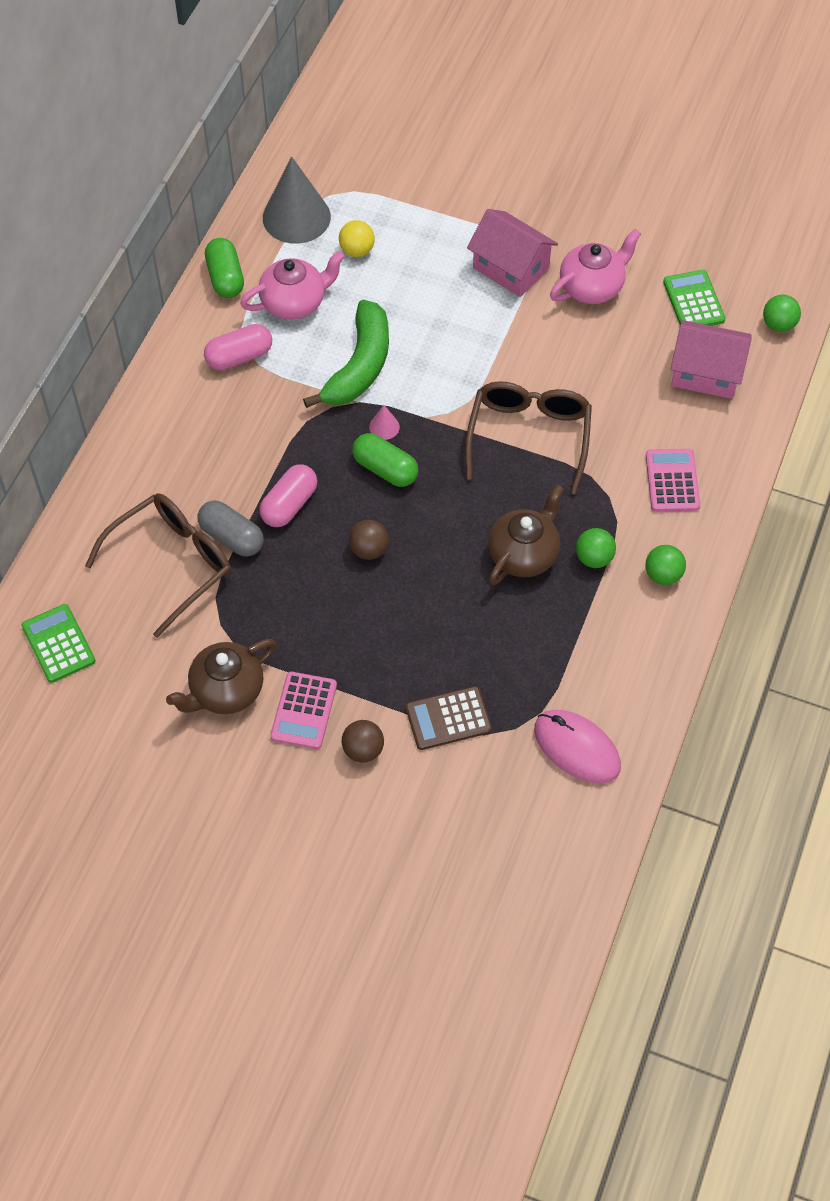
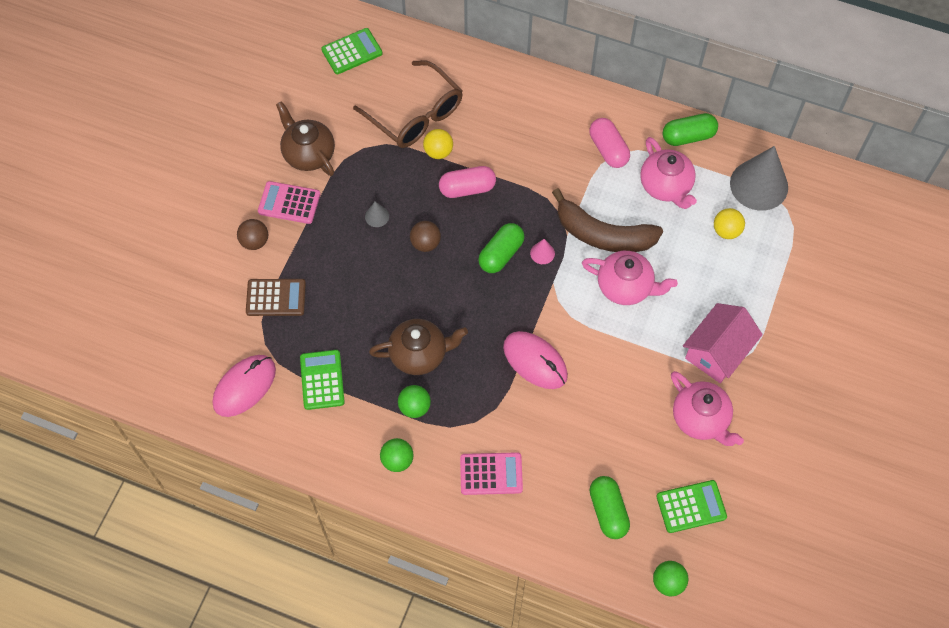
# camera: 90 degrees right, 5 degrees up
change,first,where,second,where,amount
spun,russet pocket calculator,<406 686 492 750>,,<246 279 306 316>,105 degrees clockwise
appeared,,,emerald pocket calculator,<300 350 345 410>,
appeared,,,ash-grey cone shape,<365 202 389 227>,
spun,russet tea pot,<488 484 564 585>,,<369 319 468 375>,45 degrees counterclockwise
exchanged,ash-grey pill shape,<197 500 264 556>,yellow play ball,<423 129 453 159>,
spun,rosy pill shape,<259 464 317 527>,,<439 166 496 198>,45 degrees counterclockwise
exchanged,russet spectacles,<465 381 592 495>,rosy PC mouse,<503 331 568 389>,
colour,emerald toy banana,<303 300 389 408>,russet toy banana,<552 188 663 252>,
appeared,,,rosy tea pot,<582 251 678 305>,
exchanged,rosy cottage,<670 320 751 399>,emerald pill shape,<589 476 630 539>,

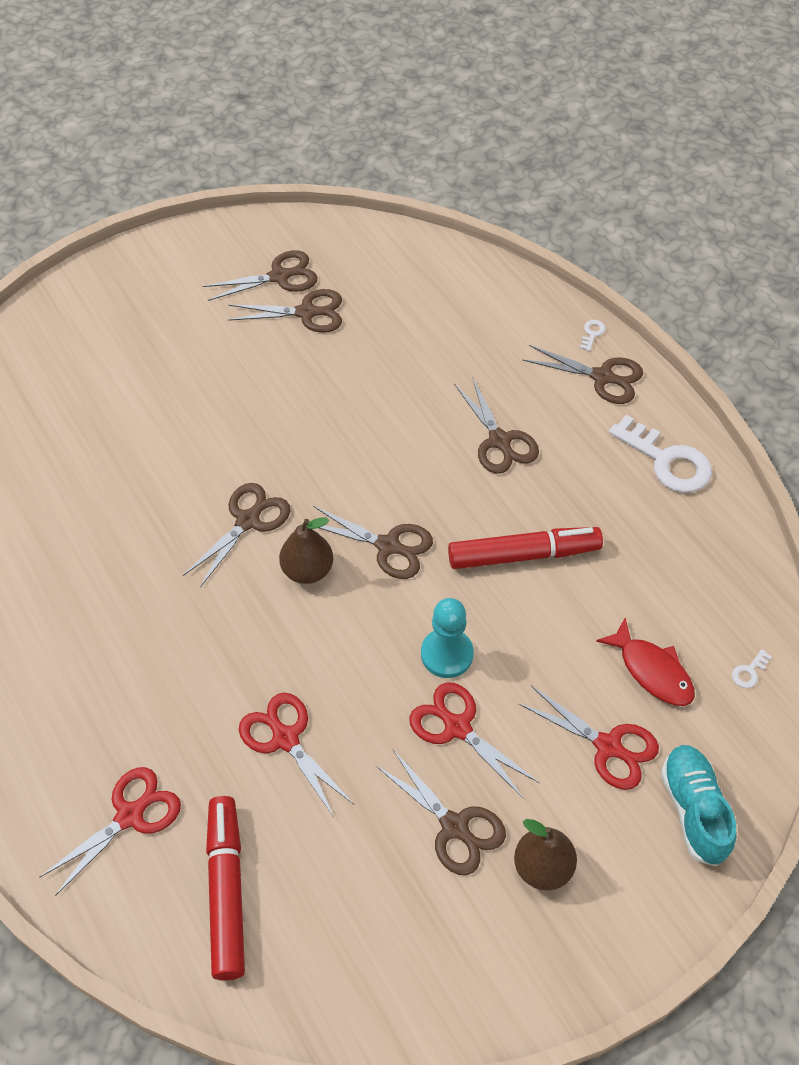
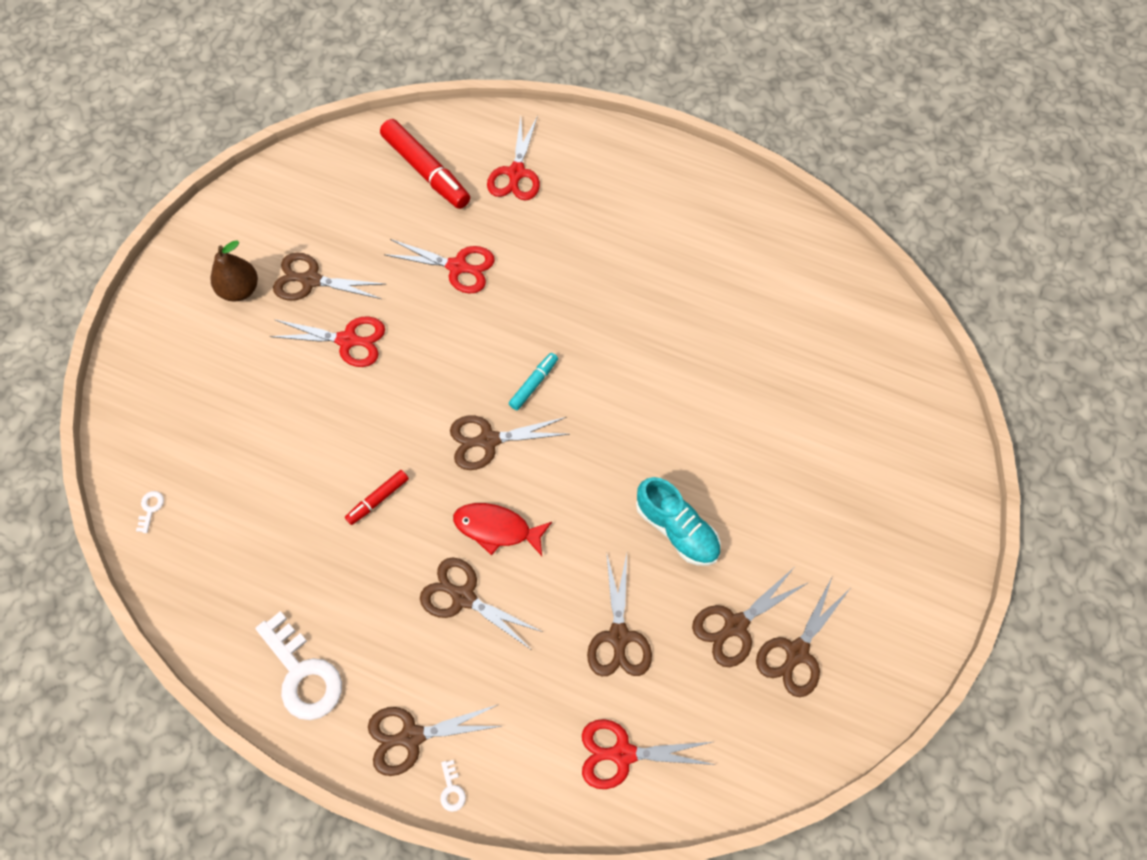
# camera: 145 degrees right, 10 degrees up
change,first,where,second,where,amount
spun,white key,<609 415 712 493>,,<255 611 342 720>,135 degrees counterclockwise
size,red marker pen,<448 527 603 569>,,<345 470 409 525>,x0.52
relocated,red toy fish,<596 618 695 706>,,<453 503 552 556>,
exchanged,russet pear,<279 517 333 584>,aqua marker pen,<508 353 558 410>,
relocated,red pair of scissors,<519 686 659 790>,,<582 719 715 789>,
relocated,russet pair of scissors,<183 483 290 587>,,<587 554 652 676>,
relocated,aqua shoe,<661 745 736 866>,,<636 477 721 566>,
missing,aqua chess pawn,<421 598 474 678>,,,

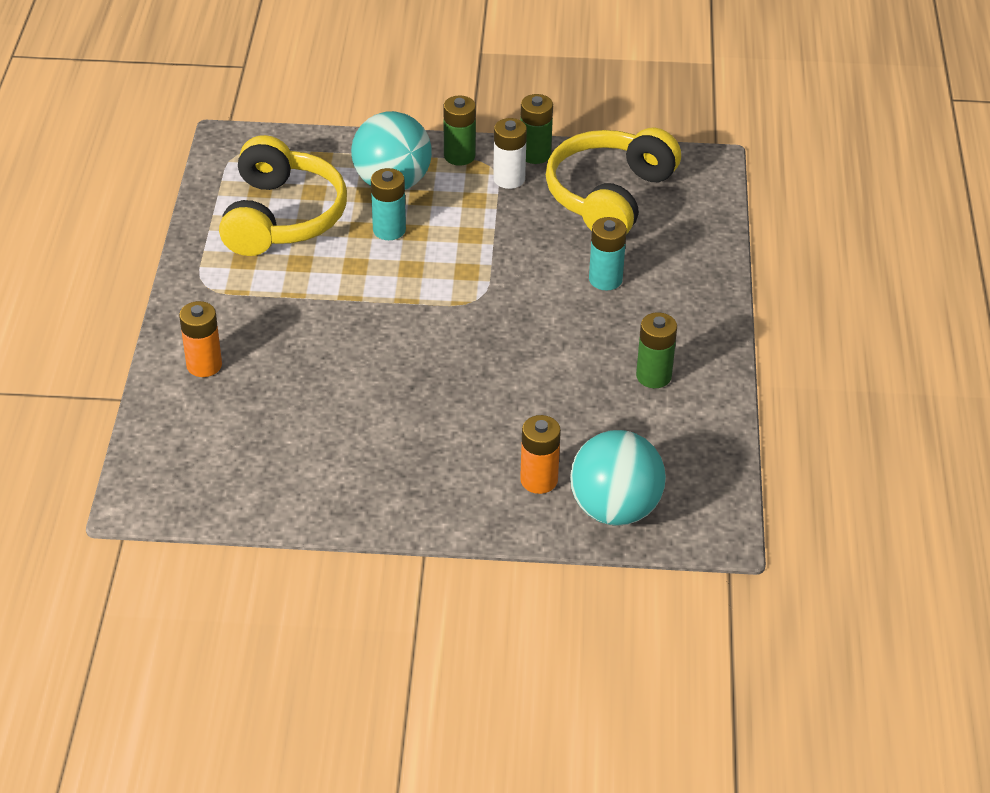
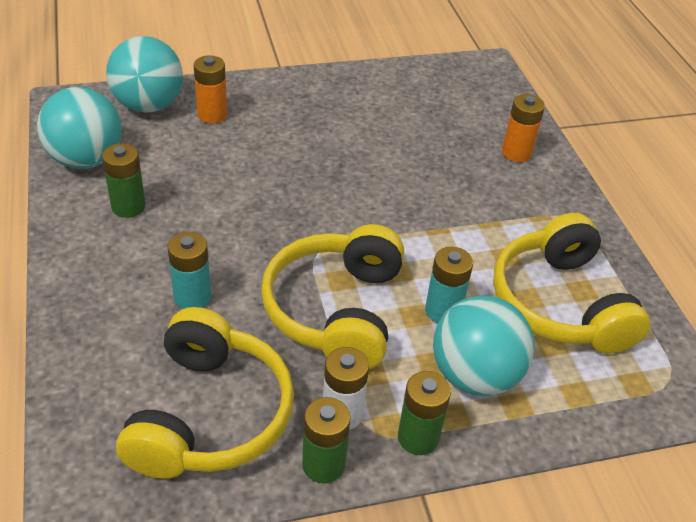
# camera: 160 degrees right, 0 degrees up
change,first,where,second,where,amount
appeared,,,aqua play ball,<37 87 122 169>,
appeared,,,yellow headset,<261 224 404 369>,

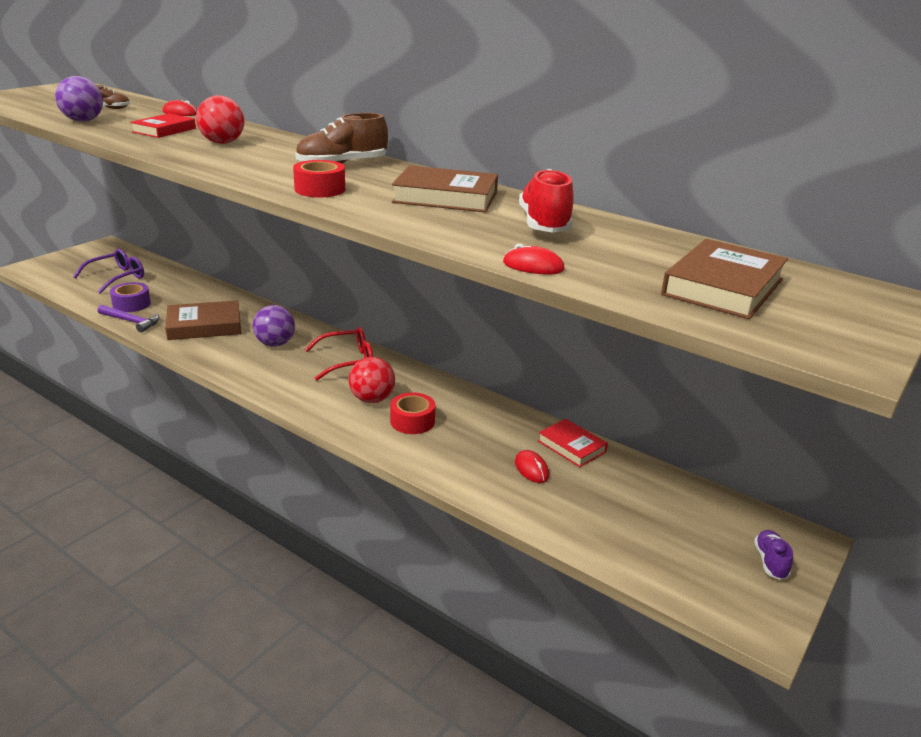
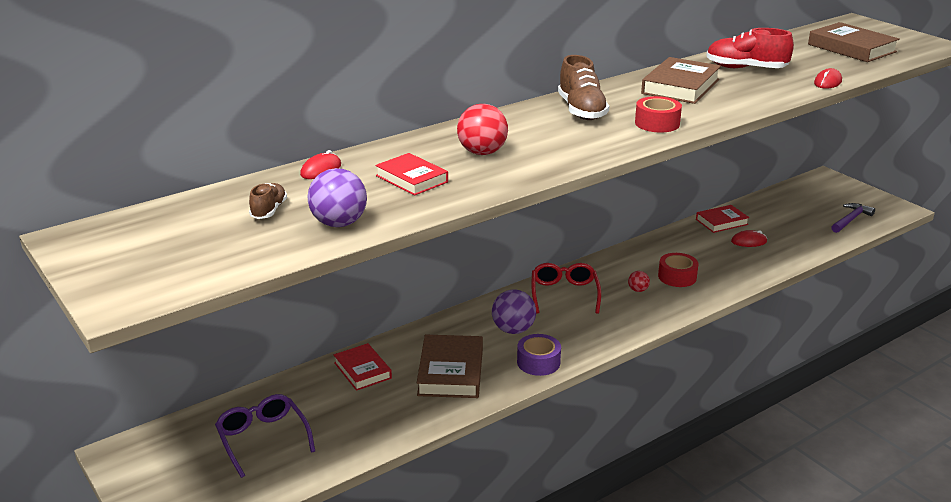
# camera: 70 degrees left, 0 degrees up
change,first,where,second,where,amount
appeared,,,red hardback,<334 343 392 391>,
relocated,royal purple sticky tape,<110 282 151 312>,,<517 334 561 376>,
size,red play ball,<349 357 395 403>,,<628 271 650 292>,x0.51
relocated,royal purple carpenter's hammer,<98 305 160 333>,,<831 203 875 233>,
missing,royal purple shoe,<754 530 793 580>,,,

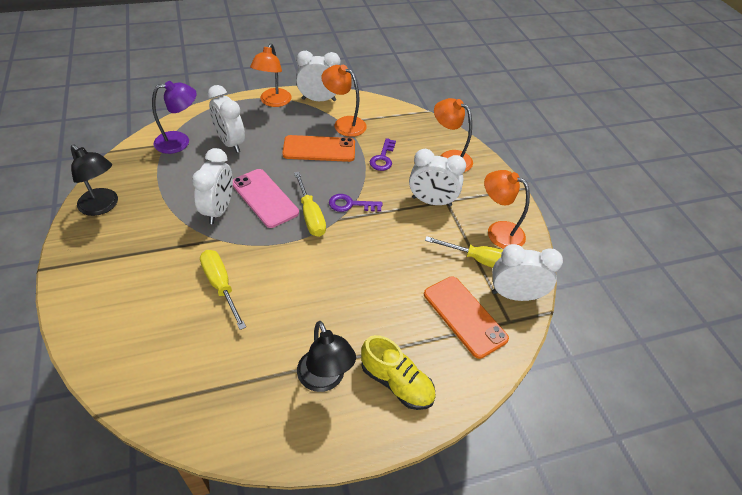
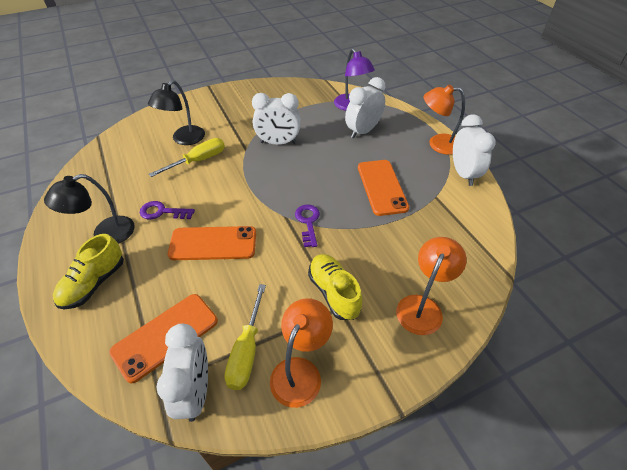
# camera: 85 degrees right, 0 degrees up
change,first,where,second,where,amount
relocated,royal purple key,<370 138 396 171>,,<140 201 195 219>,
relocated,black desk lamp,<71 145 118 216>,,<148 80 205 145>,
appeared,,,bright orange phone,<168 226 256 260>,
exchanged,white clock,<409 149 466 207>,yellow shoe,<308 254 362 320>,
missing,rosy phone,<233 169 299 228>,,,
missing,yellow hand screwdriver,<294 172 326 237>,,,
missing,bright orange desk lamp,<321 65 367 137>,,,

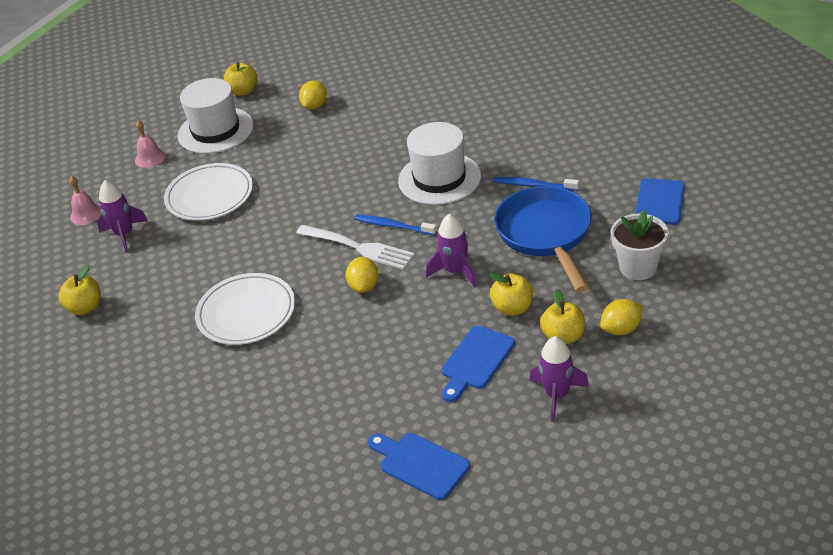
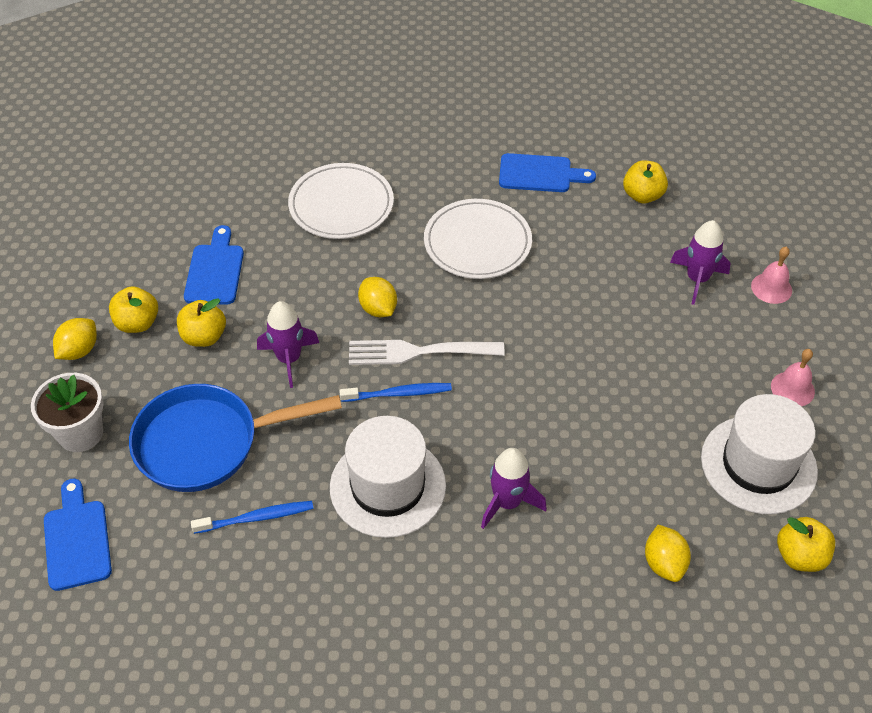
# camera: 145 degrees right, 10 degrees up
change,first,where,second,where,amount
spun,cobalt skillet,<494 186 592 292>,,<129 384 342 492>,120 degrees clockwise
relocated,white dinner plate,<164 163 253 221>,,<288 163 394 239>,
relocated,royal purple rocket,<530 336 589 422>,,<481 448 547 529>,
relocated,cobalt bread board,<368 433 470 500>,,<499 153 596 192>,

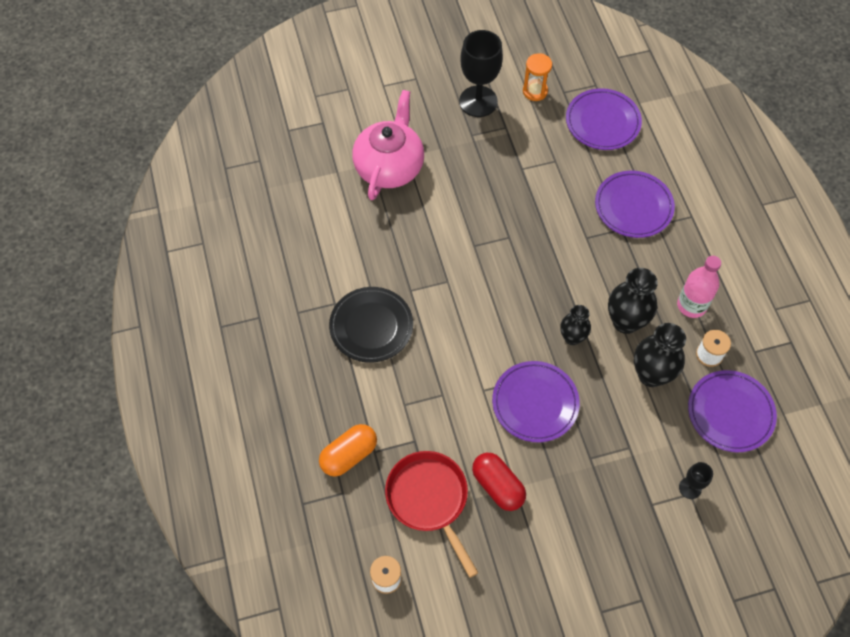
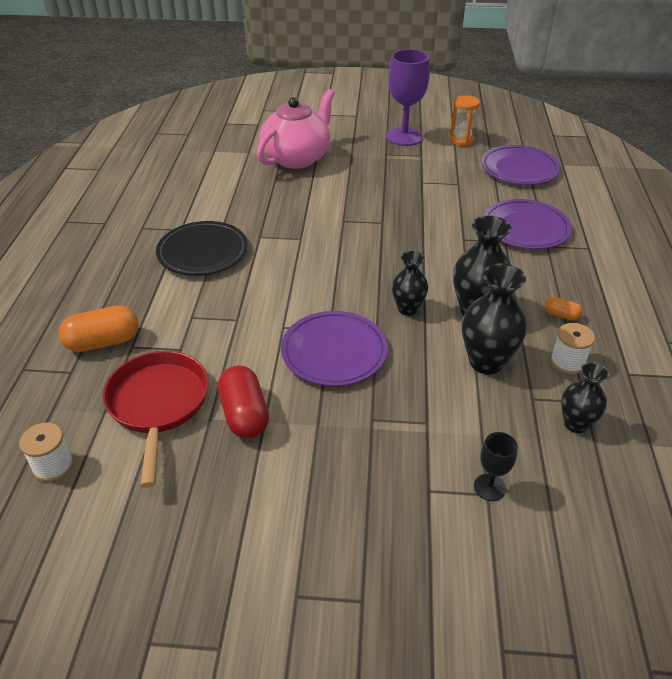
# camera: 20 degrees right, 20 degrees down
change,first,where,second,where,amount
colour,black goblet,<459 30 503 117>,royal purple goblet,<386 49 430 146>,
exchanged,rosy bottle,<677 256 721 318>,bright orange pill shape,<545 297 583 320>,
exchanged,royal purple dinner plate,<688 370 777 452>,black vase,<561 362 610 433>,

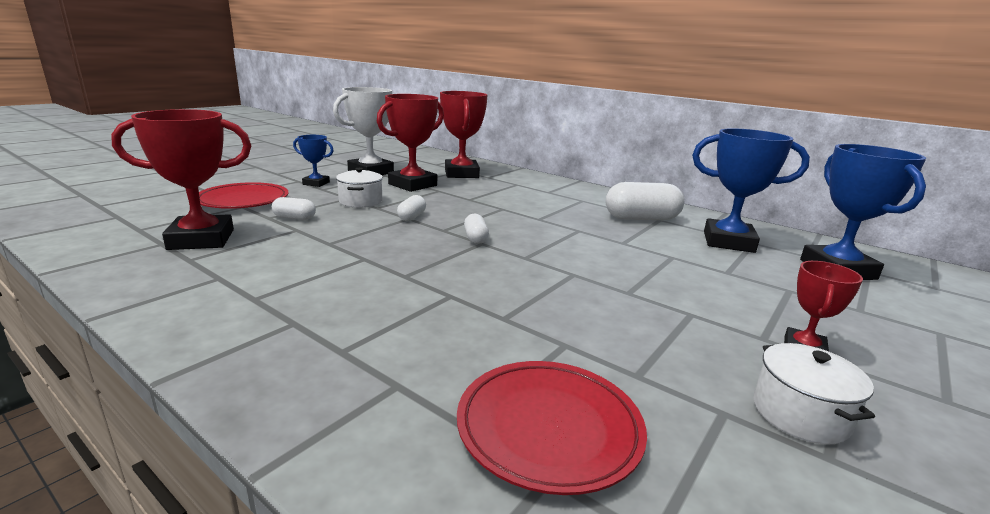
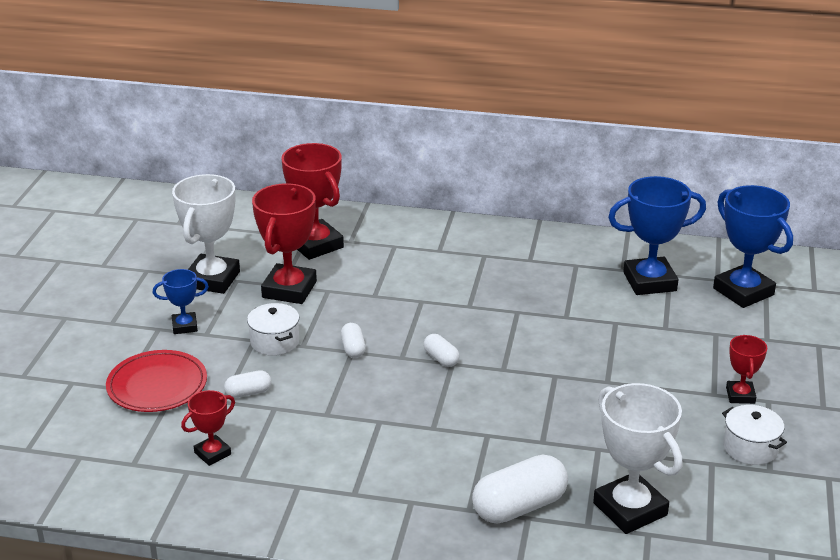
# camera: 25 degrees left, 10 degrees up
change,first,where,second,where,amount
size,red trophy,<111 109 251 250>,,<181 390 235 466>,x0.53
relocated,white pill shape,<606 182 684 220>,,<472 455 568 524>,
exchanged,red dinner plate,<457 361 647 495>,white trophy,<593 383 682 534>,

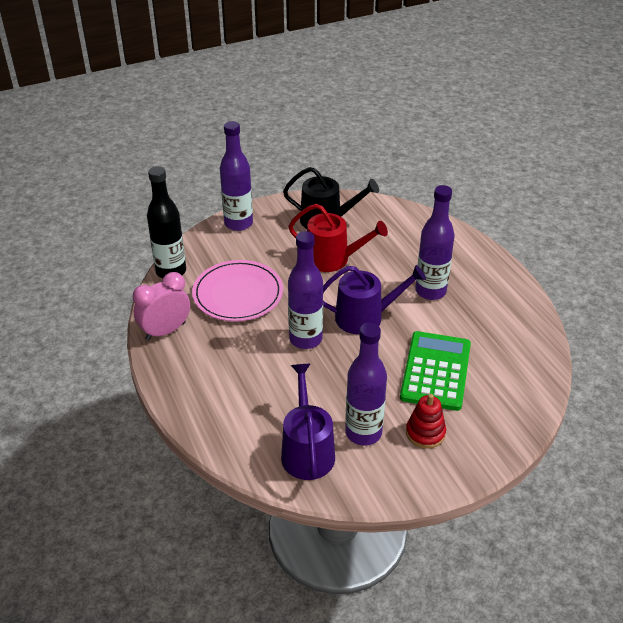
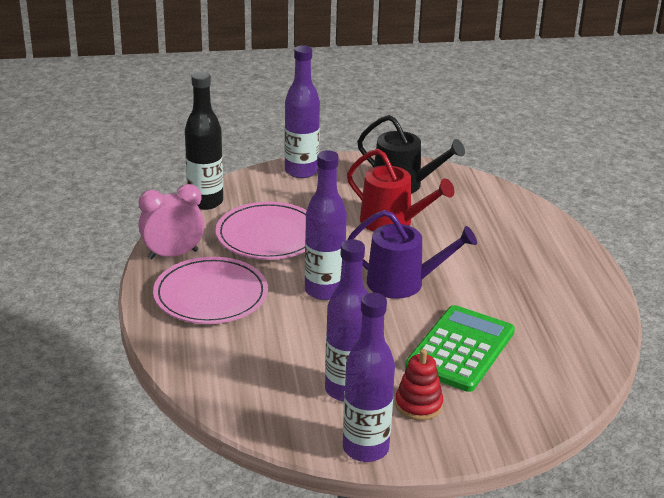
# camera: 15 degrees right, 10 degrees down
change,first,where,second,where,amount
appeared,,,rosy dinner plate,<153 257 268 324>,
relocated,royal purple bottle,<415 185 455 300>,,<343 293 395 462>,
missing,royal purple watering pot,<281 364 335 480>,,,

